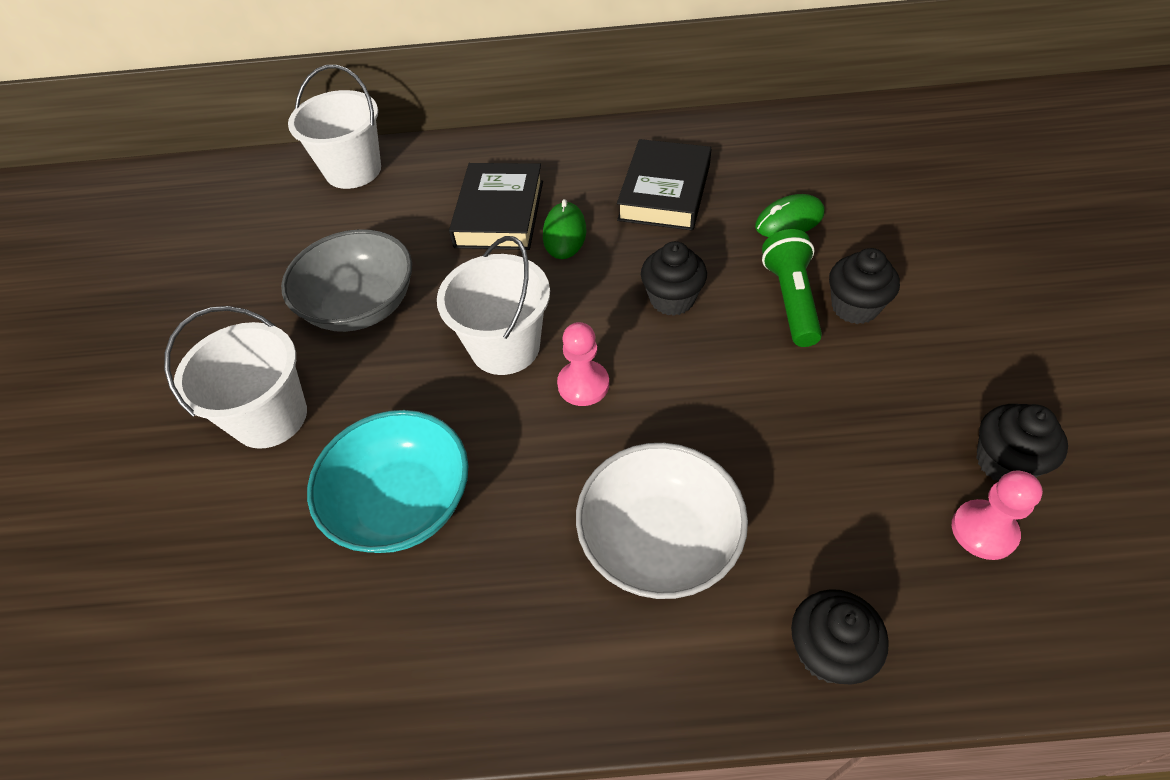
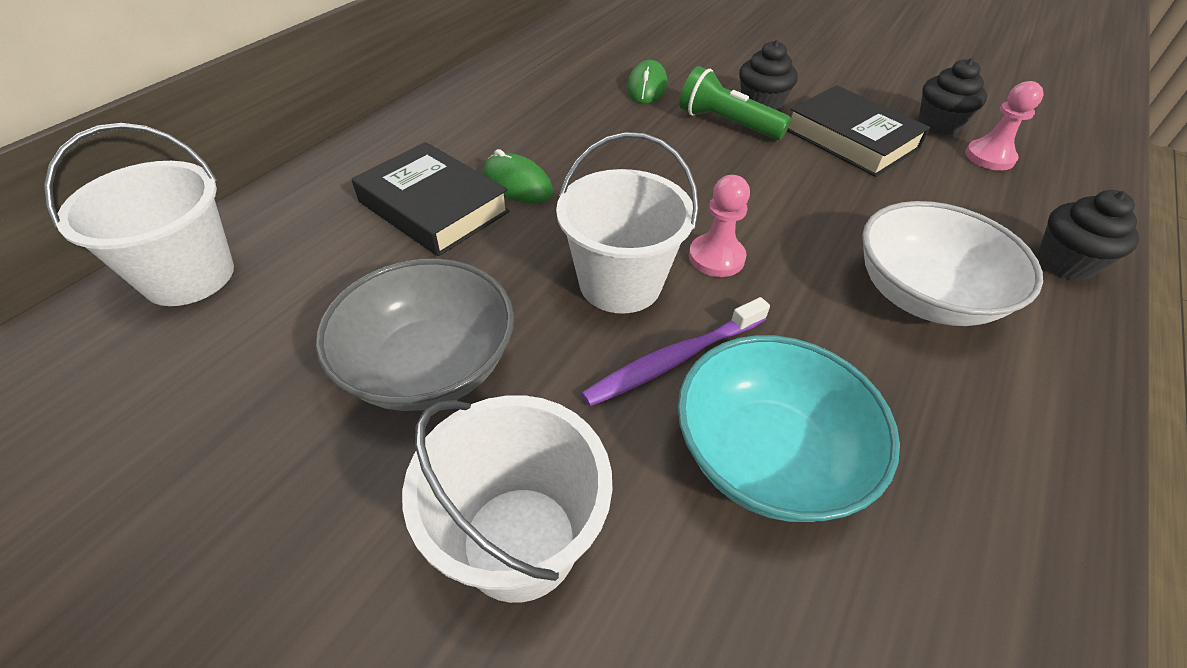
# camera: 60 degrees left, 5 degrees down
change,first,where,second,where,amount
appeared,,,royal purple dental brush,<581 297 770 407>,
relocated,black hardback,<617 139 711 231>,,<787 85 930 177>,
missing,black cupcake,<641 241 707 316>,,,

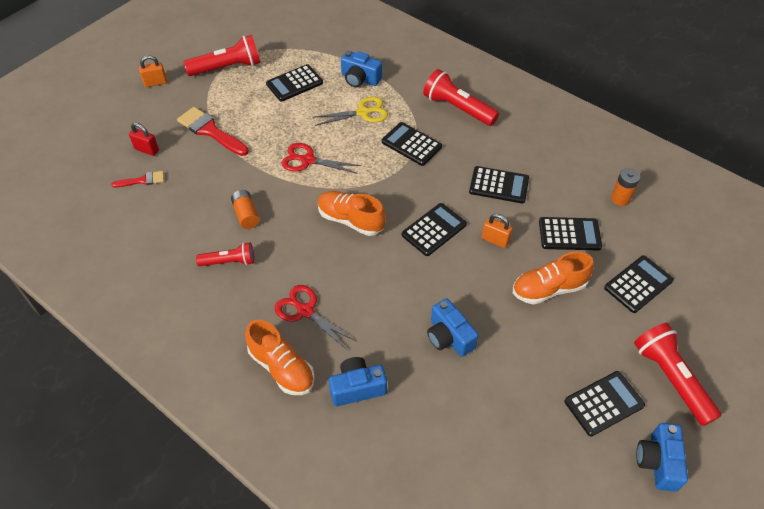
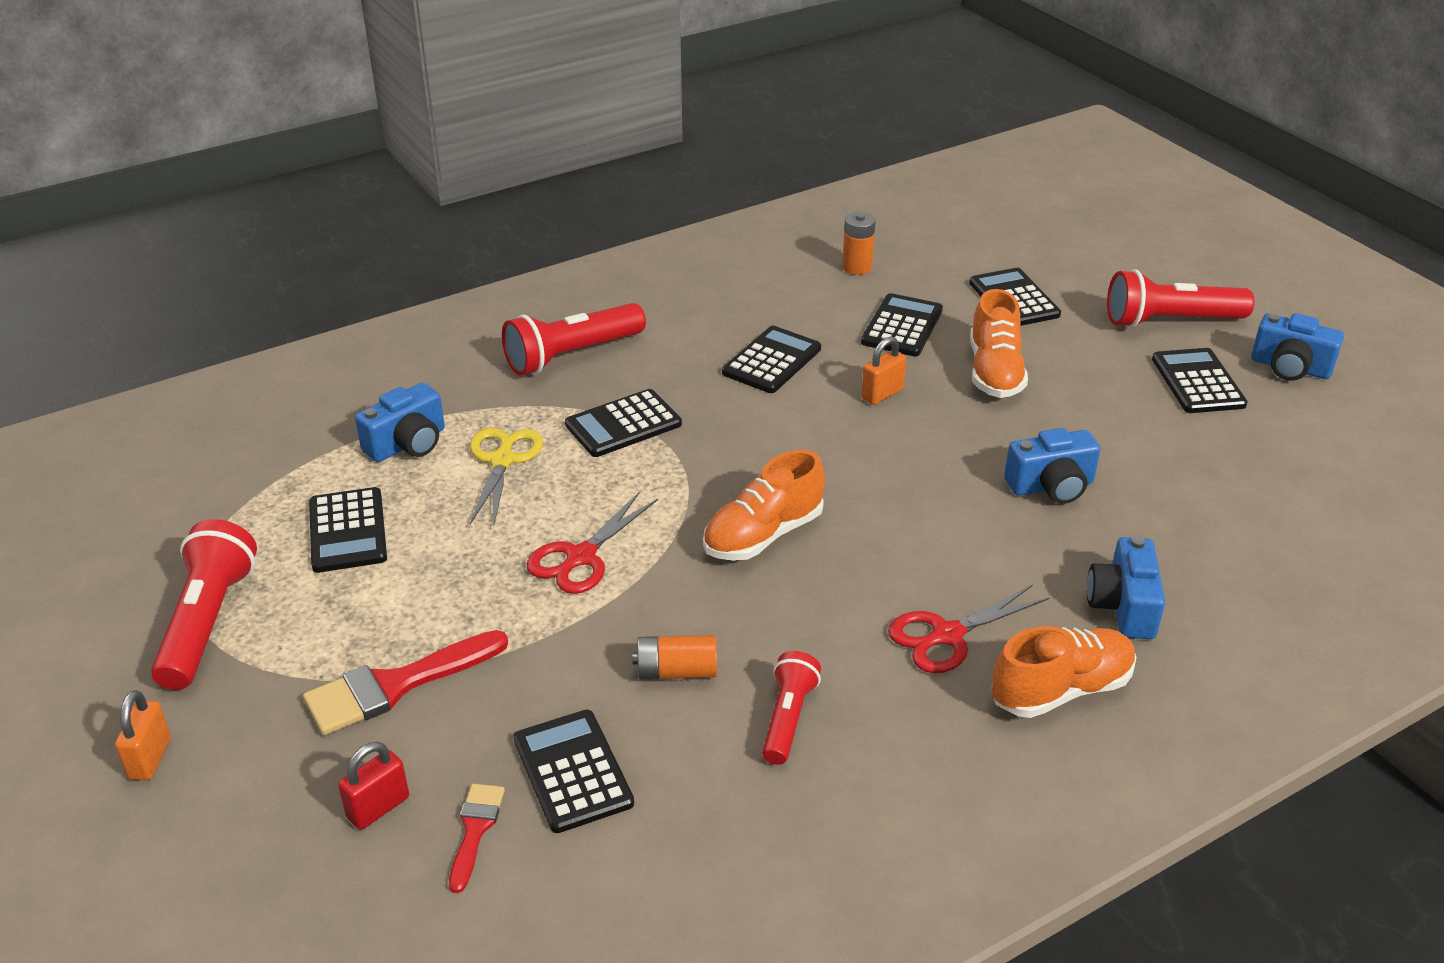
# camera: 70 degrees left, 15 degrees down
change,first,where,second,where,amount
relocated,black pocket calculator,<402 203 467 256>,,<513 710 634 833>,

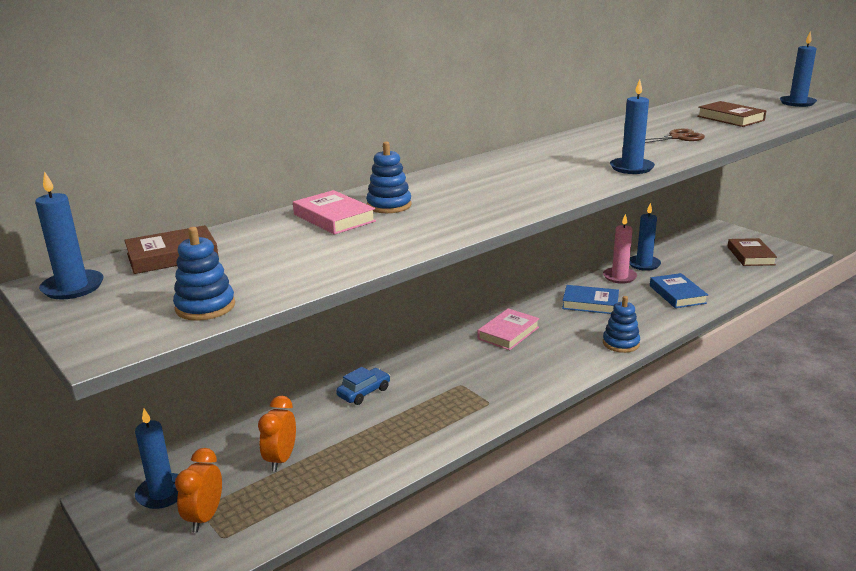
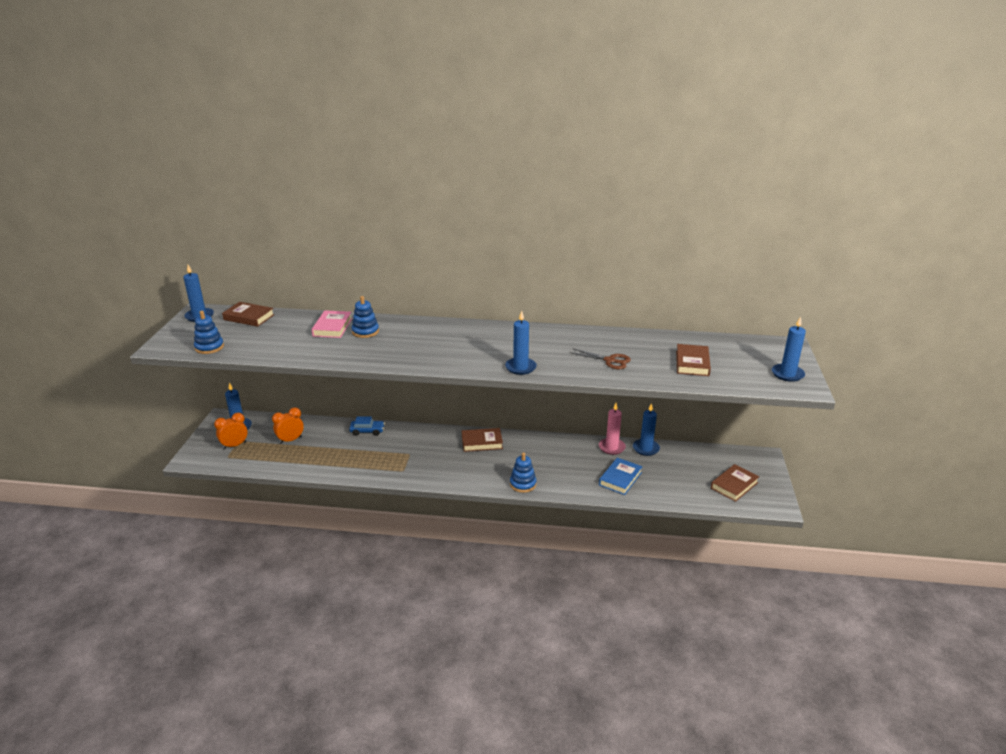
# camera: 45 degrees right, 5 degrees up
change,first,where,second,where,amount
colour,rosy hardback,<478 308 540 350>,russet hardback,<462 428 503 452>,
missing,cobalt hardback,<562 285 619 314>,,,

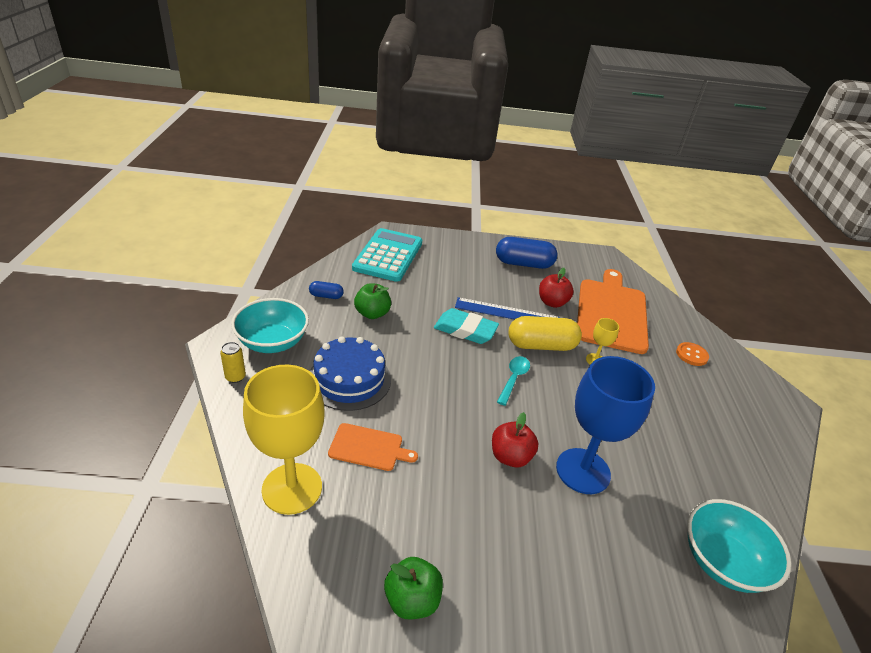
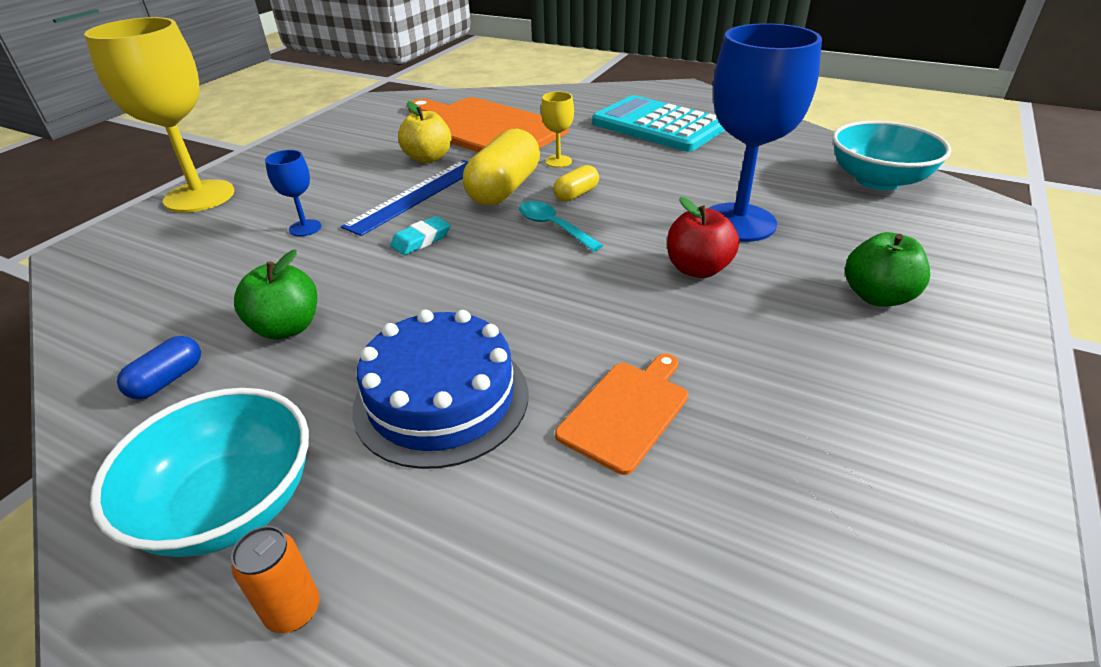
# camera: 60 degrees left, 0 degrees up
change,first,where,second,where,amount
relocated,yellow goblet,<243 365 324 515>,,<84 17 234 213>,
colour,yellow can,<220 342 246 383>,bright orange can,<231 526 320 633>,
appeared,,,cobalt goblet,<265 150 321 236>,
size,aqua pencil eraser,<434 308 499 344>,,<390 216 450 255>,x0.56
colour,red toy apple,<539 268 574 308>,yellow toy apple,<398 101 452 163>,
appeared,,,yellow pill shape,<553 165 599 202>,
relocated,aqua pocket calculator,<352 228 422 282>,,<592 95 725 152>,
relocated,emerald toy apple,<384 557 443 619>,,<845 232 930 307>,
missing,cobalt pill shape,<496 237 557 269>,,,
missing,bright orange shirt button,<676 342 709 366>,,,

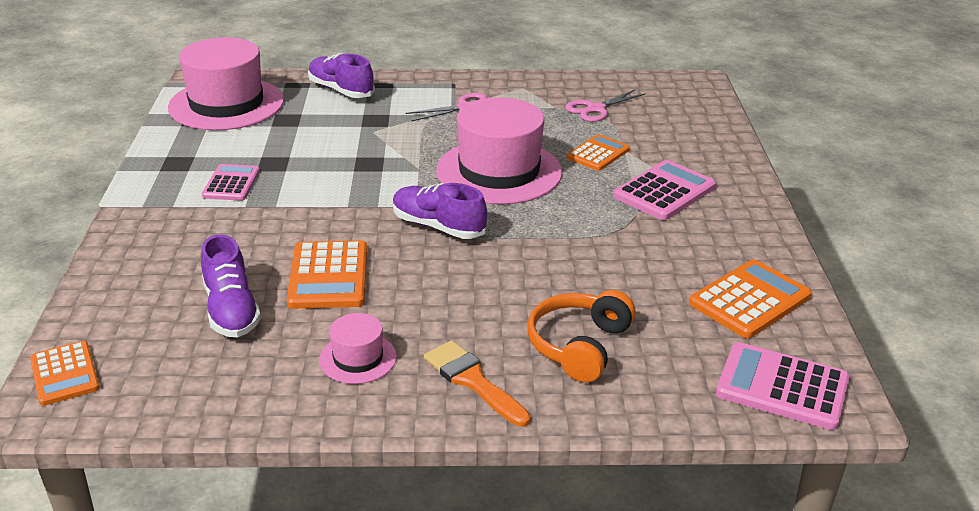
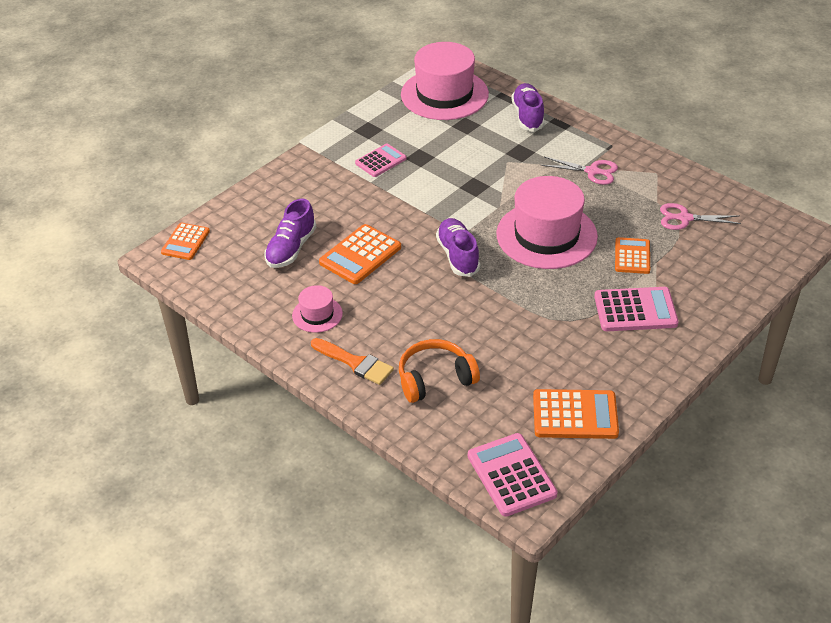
# camera: 45 degrees right, 10 degrees up
change,first,where,second,where,amount
spun,bright orange paint brush,<424 340 531 427>,,<311 338 394 385>,120 degrees clockwise
spun,bright orange pocket calculator,<566 134 630 171>,,<615 237 650 274>,75 degrees counterclockwise

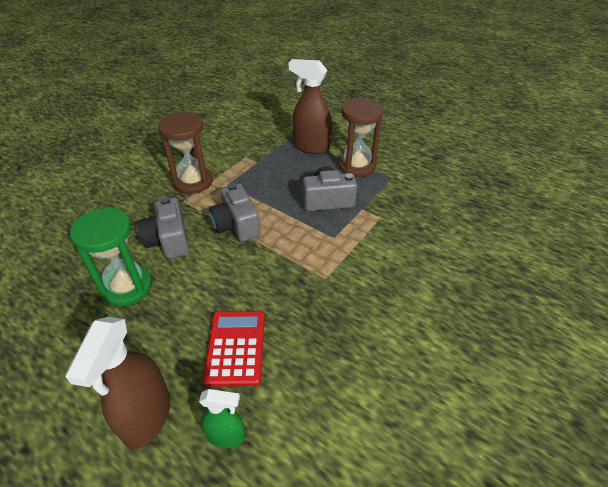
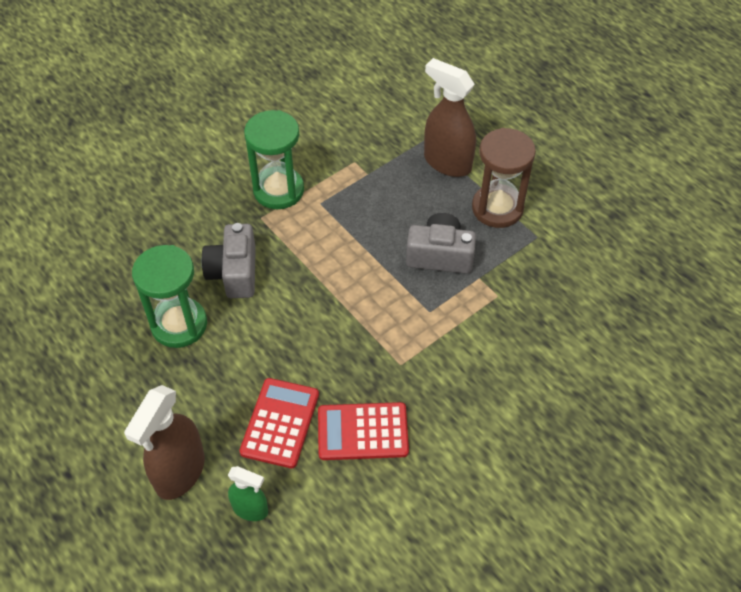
# camera: 15 degrees right, 10 degrees up
change,first,where,second,where,amount
colour,russet sandglass,<158 112 213 194>,emerald sandglass,<244 110 304 209>,
appeared,,,red pocket calculator,<318 402 409 460>,
missing,ash-grey photo camera,<209 183 261 242>,,,

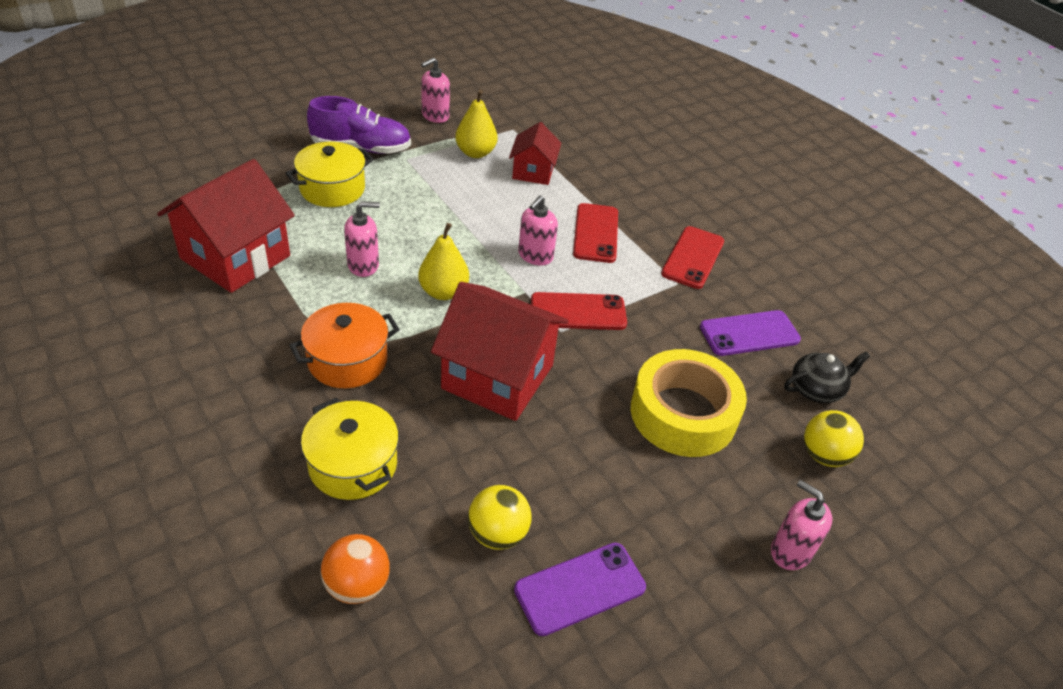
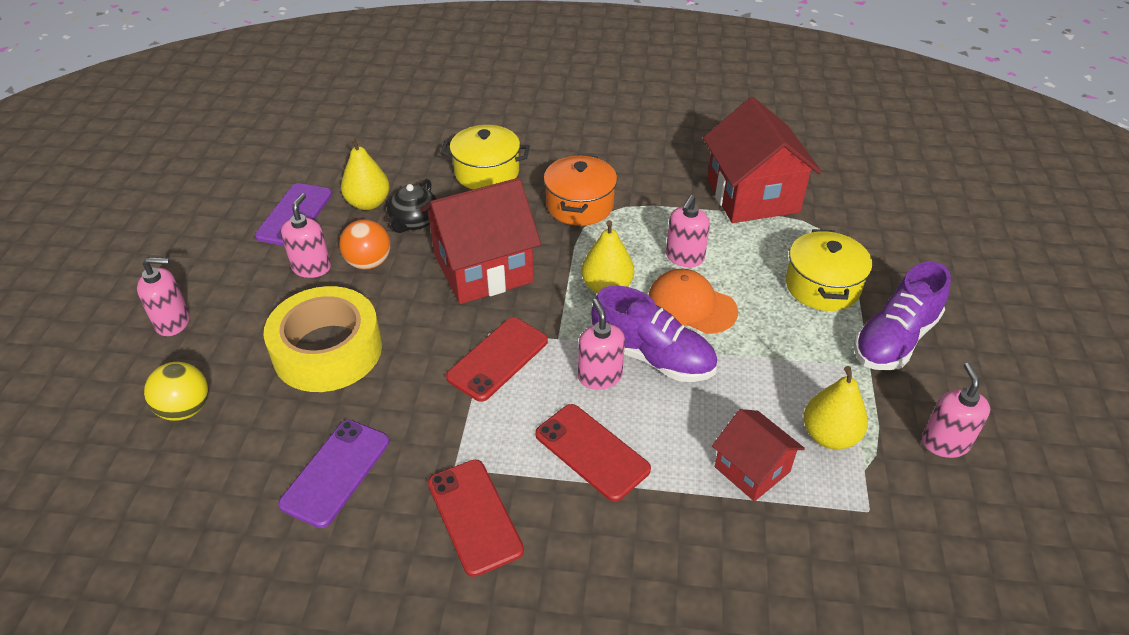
# camera: 135 degrees right, 0 degrees up
change,first,where,second,where,amount
appeared,,,rosy soap pump,<281 193 331 278>,
relocated,bright orange play ball,<321 534 390 604>,,<339 219 390 270>,
exchanged,yellow play ball,<468 485 532 550>,yellow pear,<341 137 390 210>,
relocated,black tea pot,<784 351 870 403>,,<387 179 437 233>,
appeared,,,royal purple shoe,<591 285 717 382>,
appeared,,,bright orange peaked cap,<648 269 738 334>,

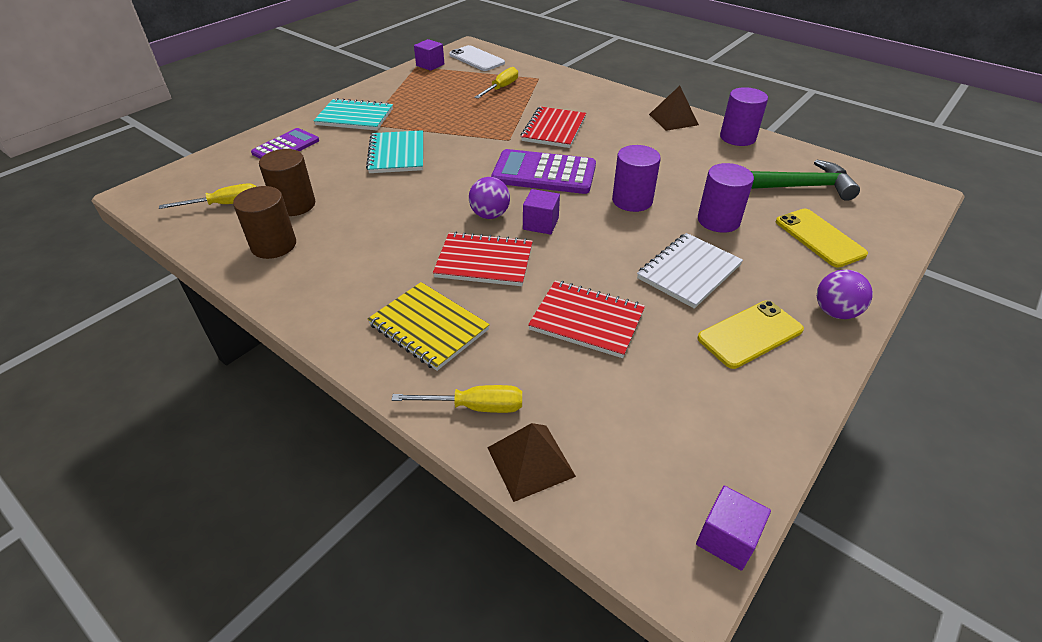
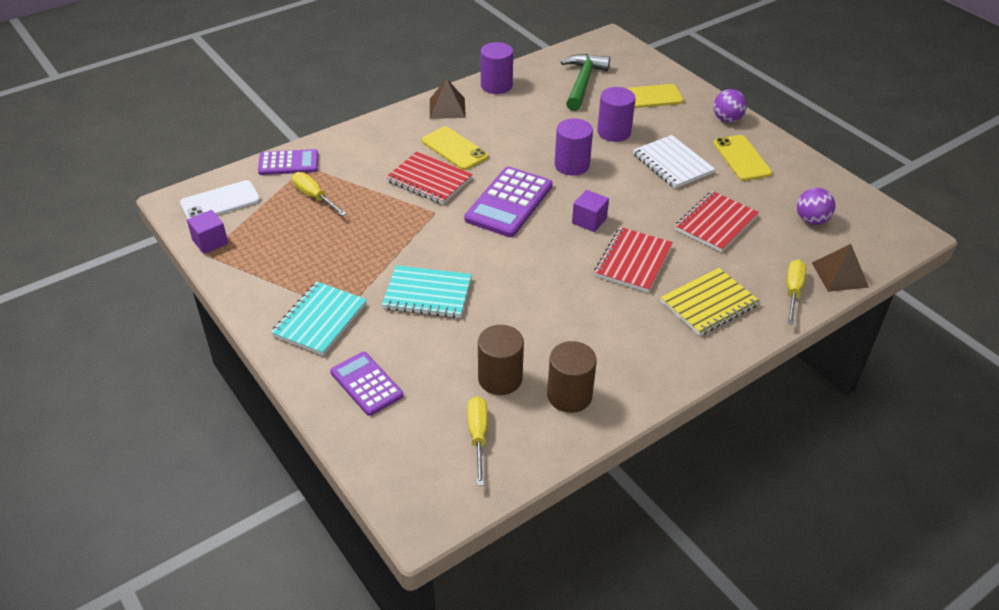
# camera: 75 degrees left, 0 degrees up
change,first,where,second,where,amount
appeared,,,royal purple pocket calculator,<258 149 318 175>,
appeared,,,yellow phone,<421 127 488 170>,
relocated,royal purple play ball,<469 177 510 219>,,<797 188 835 225>,
missing,royal purple solid cube,<696 486 771 571>,,,

